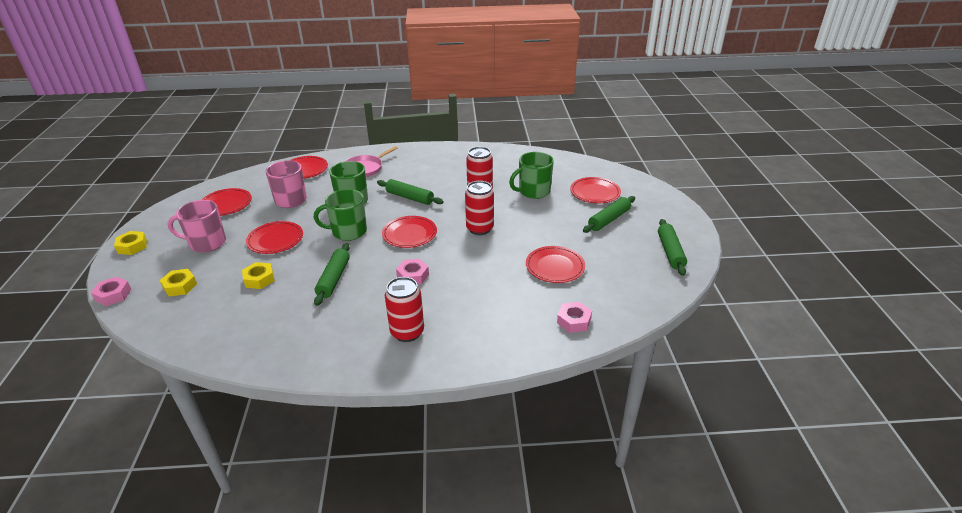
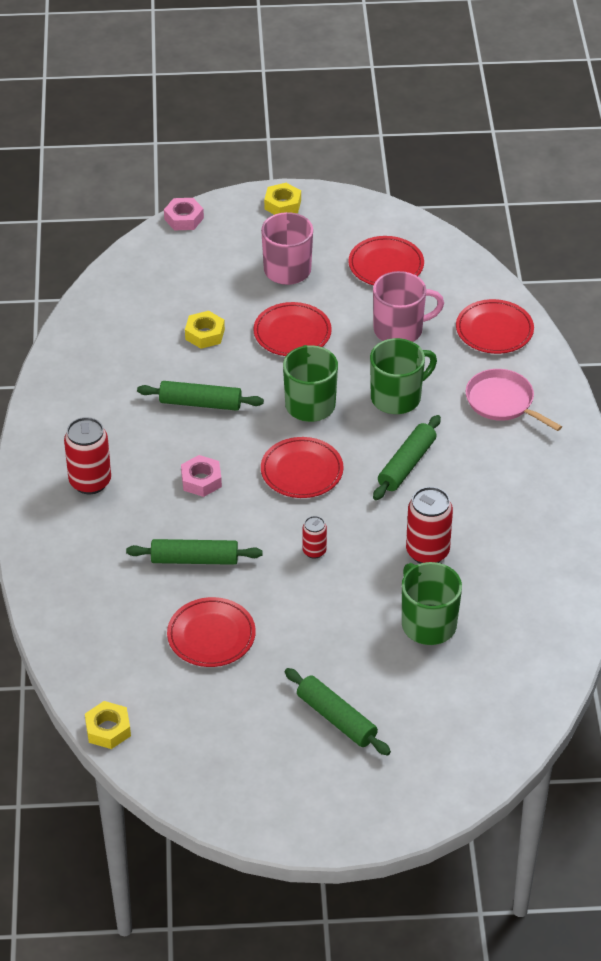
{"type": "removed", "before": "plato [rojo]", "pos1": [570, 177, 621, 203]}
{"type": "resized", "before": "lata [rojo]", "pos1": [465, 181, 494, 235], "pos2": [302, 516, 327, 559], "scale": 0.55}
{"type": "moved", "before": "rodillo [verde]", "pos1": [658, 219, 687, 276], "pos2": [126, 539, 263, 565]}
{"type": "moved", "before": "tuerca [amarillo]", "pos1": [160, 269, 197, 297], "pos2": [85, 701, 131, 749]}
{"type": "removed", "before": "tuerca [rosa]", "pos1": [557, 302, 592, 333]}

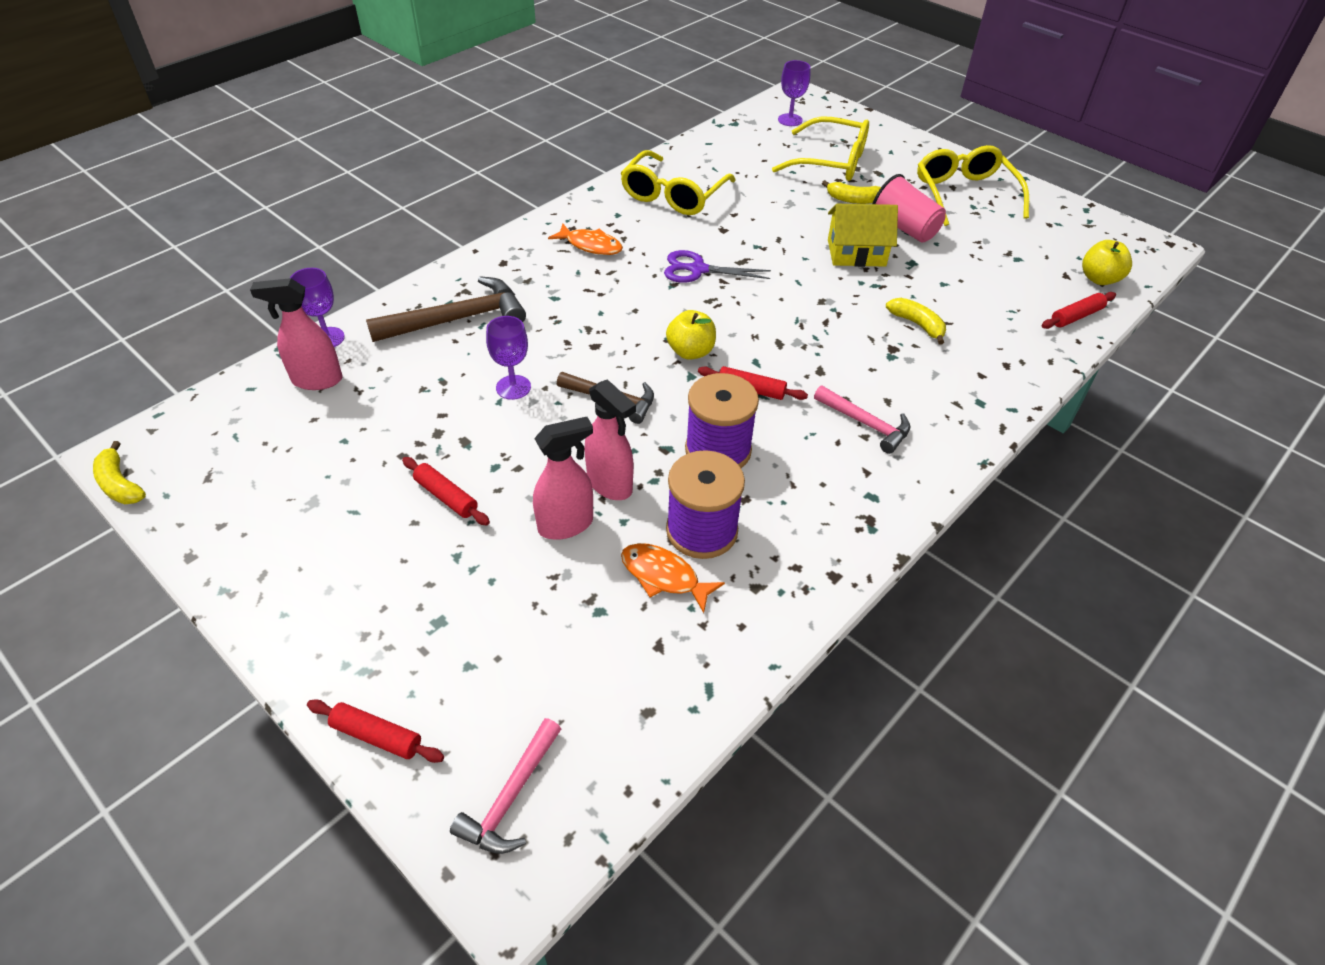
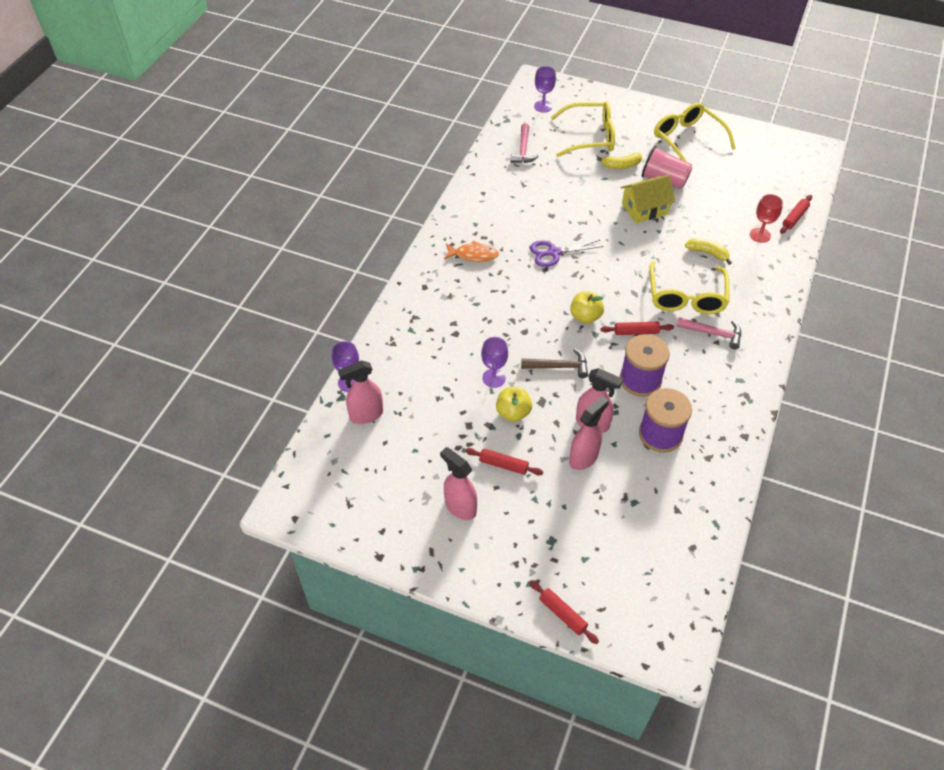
{"type": "moved", "before": "gafas [amarillo]", "pos1": [620, 150, 736, 215], "pos2": [650, 261, 729, 314]}
{"type": "moved", "before": "manzana [amarillo]", "pos1": [1082, 240, 1132, 285], "pos2": [496, 387, 532, 422]}
{"type": "removed", "before": "martillo [marrón]", "pos1": [366, 276, 526, 342]}
{"type": "removed", "before": "plátano [amarillo]", "pos1": [93, 441, 146, 504]}
{"type": "removed", "before": "pez [naranja]", "pos1": [621, 543, 725, 613]}
{"type": "turned", "before": "rodillo [rojo]", "pos1": [307, 699, 444, 763], "pos2": [529, 580, 599, 644], "turn": 45}
{"type": "moved", "before": "martillo [rosa]", "pos1": [450, 718, 561, 854], "pos2": [510, 123, 539, 163]}
{"type": "added", "after": "copa [rojo]", "pos2": [750, 194, 783, 243]}
{"type": "added", "after": "pulverizador [rosa]", "pos2": [440, 447, 477, 520]}

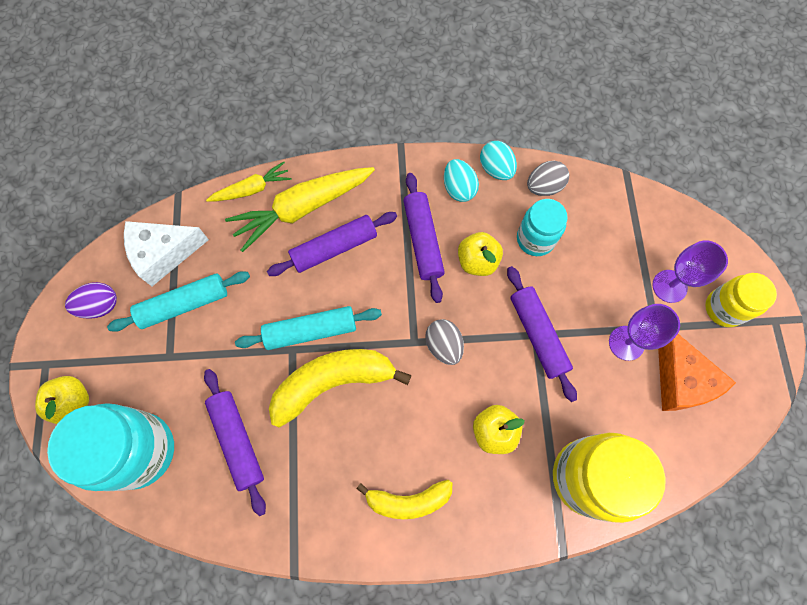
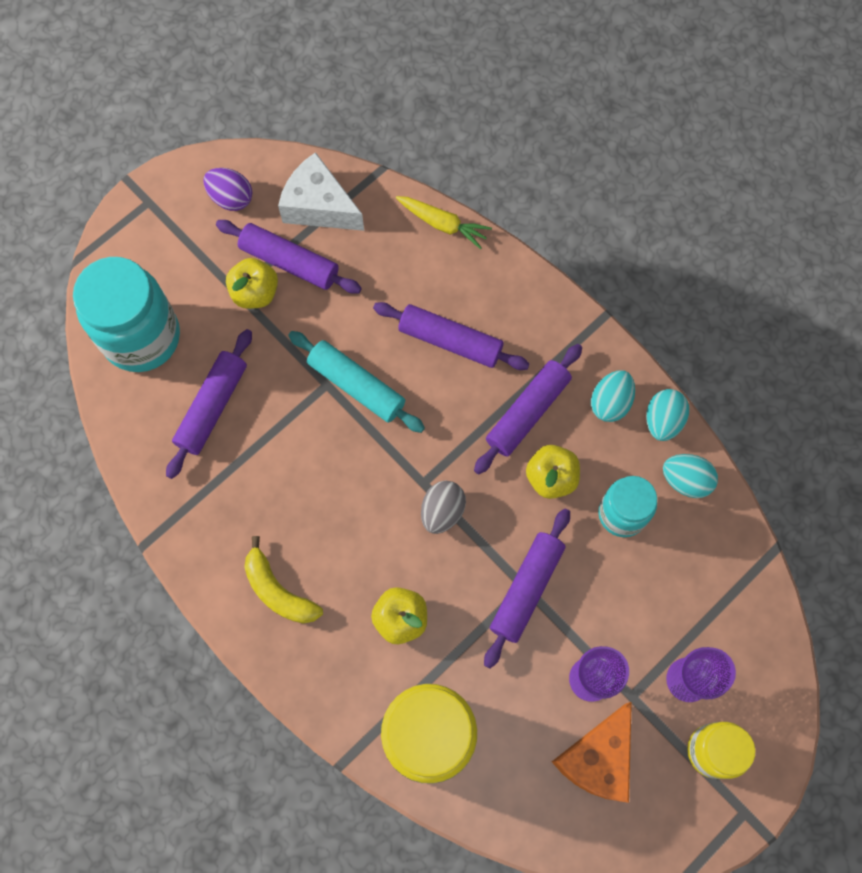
{"type": "recoloured", "before": "huevo [gris]", "after": "huevo [turquesa]", "pos1": [527, 161, 569, 196], "pos2": [663, 454, 718, 498]}
{"type": "removed", "before": "zanahoria [amarillo]", "pos1": [225, 167, 375, 252]}
{"type": "recoloured", "before": "rodillo [turquesa]", "after": "rodillo [morado]", "pos1": [107, 271, 250, 332], "pos2": [216, 220, 362, 294]}
{"type": "removed", "before": "plátano [amarillo]", "pos1": [269, 349, 412, 428]}
{"type": "moved", "before": "manzana [amarillo]", "pos1": [35, 376, 89, 424], "pos2": [226, 258, 278, 309]}

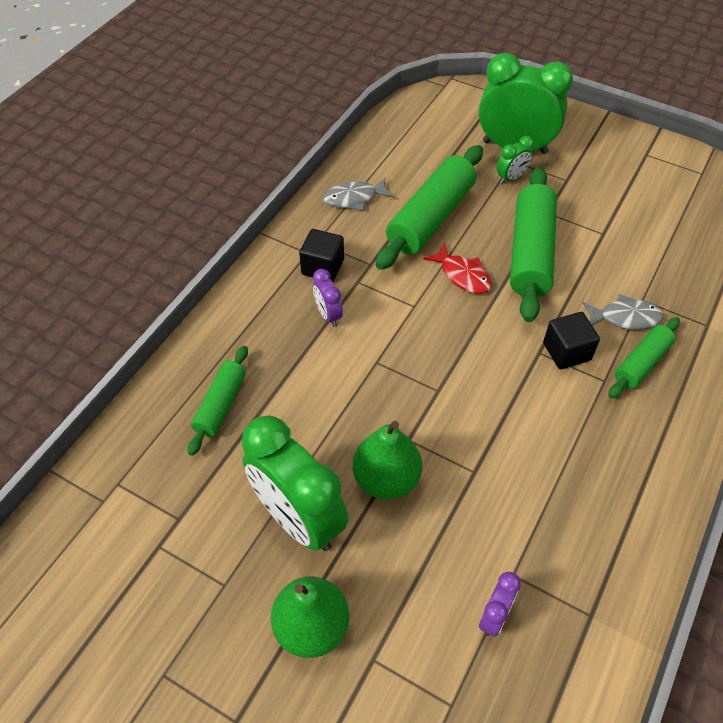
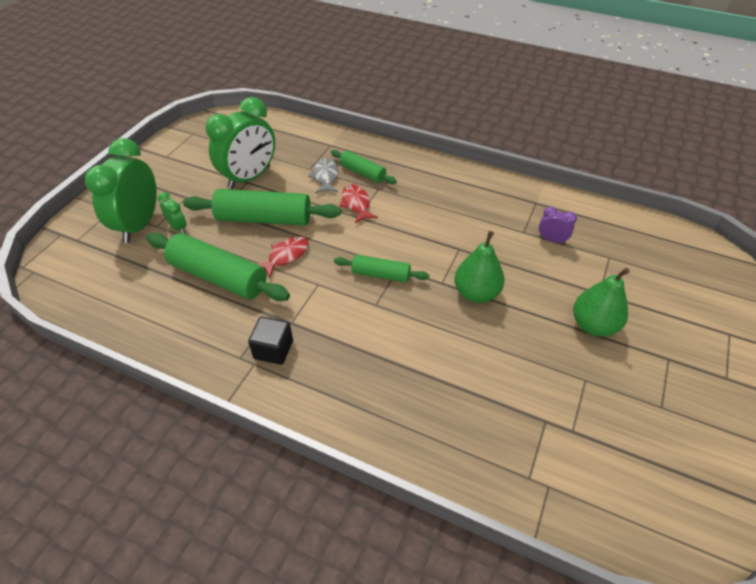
{"type": "removed", "before": "pez [gris]", "pos1": [323, 177, 394, 211]}
{"type": "removed", "before": "despertador [morado]", "pos1": [313, 269, 343, 327]}
{"type": "replaced", "before": "cubo [negro]", "after": "pez [rojo]", "pos1": [543, 312, 600, 369], "pos2": [339, 184, 378, 223]}
{"type": "moved", "before": "rodillo [verde]", "pos1": [188, 346, 248, 456], "pos2": [334, 254, 429, 283]}
{"type": "moved", "before": "despertador [verde]", "pos1": [242, 415, 349, 551], "pos2": [205, 97, 275, 189]}

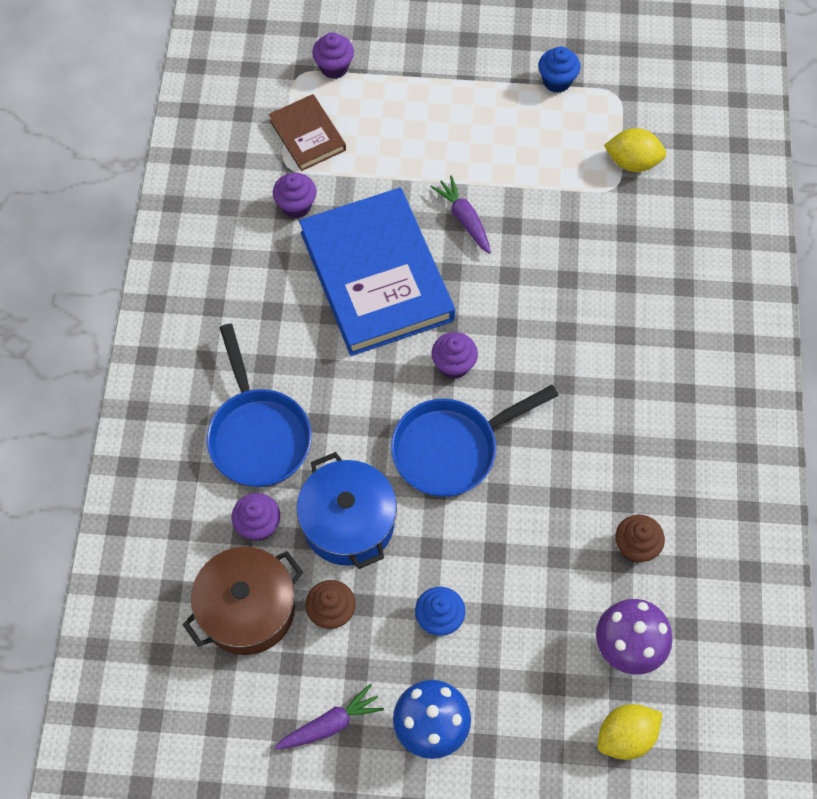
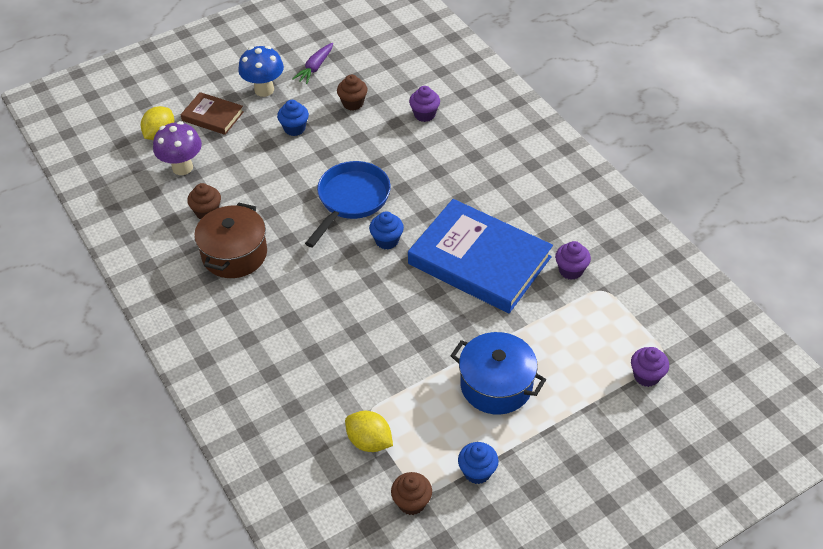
{"type": "moved", "before": "libro [marrón]", "pos1": [269, 94, 346, 171], "pos2": [181, 92, 244, 135]}
{"type": "turned", "before": "limón [amarillo]", "pos1": [604, 128, 666, 172], "pos2": [345, 411, 393, 452], "turn": 60}
{"type": "removed", "before": "zanahoria [morado]", "pos1": [430, 175, 491, 254]}
{"type": "removed", "before": "sartén [azul]", "pos1": [207, 324, 312, 487]}
{"type": "recoloured", "before": "magdalena [morado]", "after": "magdalena [azul]", "pos1": [432, 332, 478, 379], "pos2": [369, 211, 404, 250]}
{"type": "moved", "before": "olla [azul]", "pos1": [296, 452, 397, 569], "pos2": [451, 332, 546, 415]}
{"type": "moved", "before": "olla [marrón]", "pos1": [182, 547, 303, 655], "pos2": [194, 203, 267, 278]}
{"type": "added", "after": "magdalena [marrón]", "pos2": [391, 472, 432, 515]}

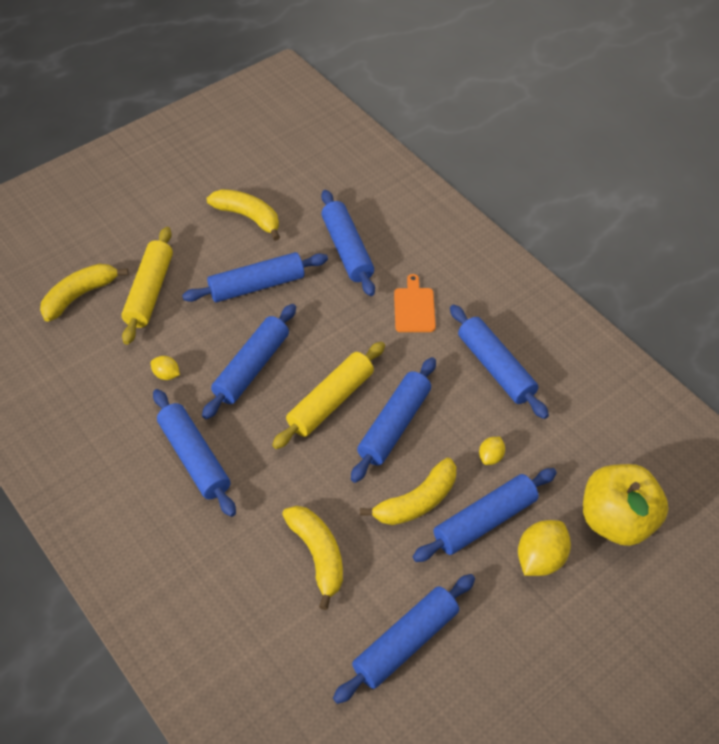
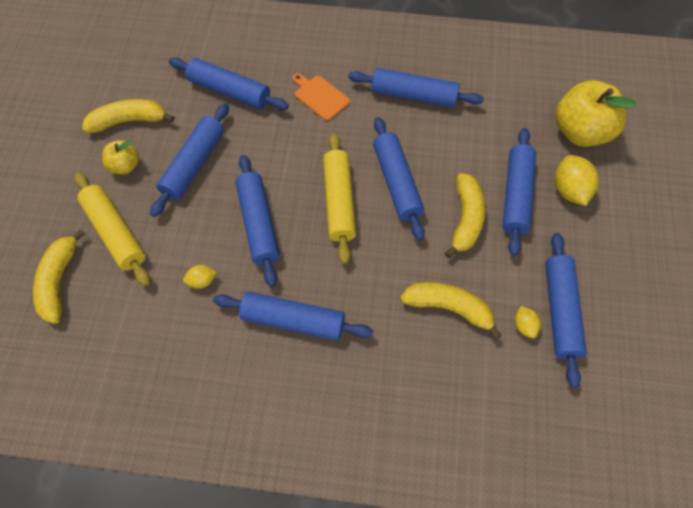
{"type": "moved", "before": "limón [amarillo]", "pos1": [479, 437, 505, 465], "pos2": [515, 306, 541, 338]}
{"type": "added", "after": "manzana [amarillo]", "pos2": [102, 140, 139, 174]}

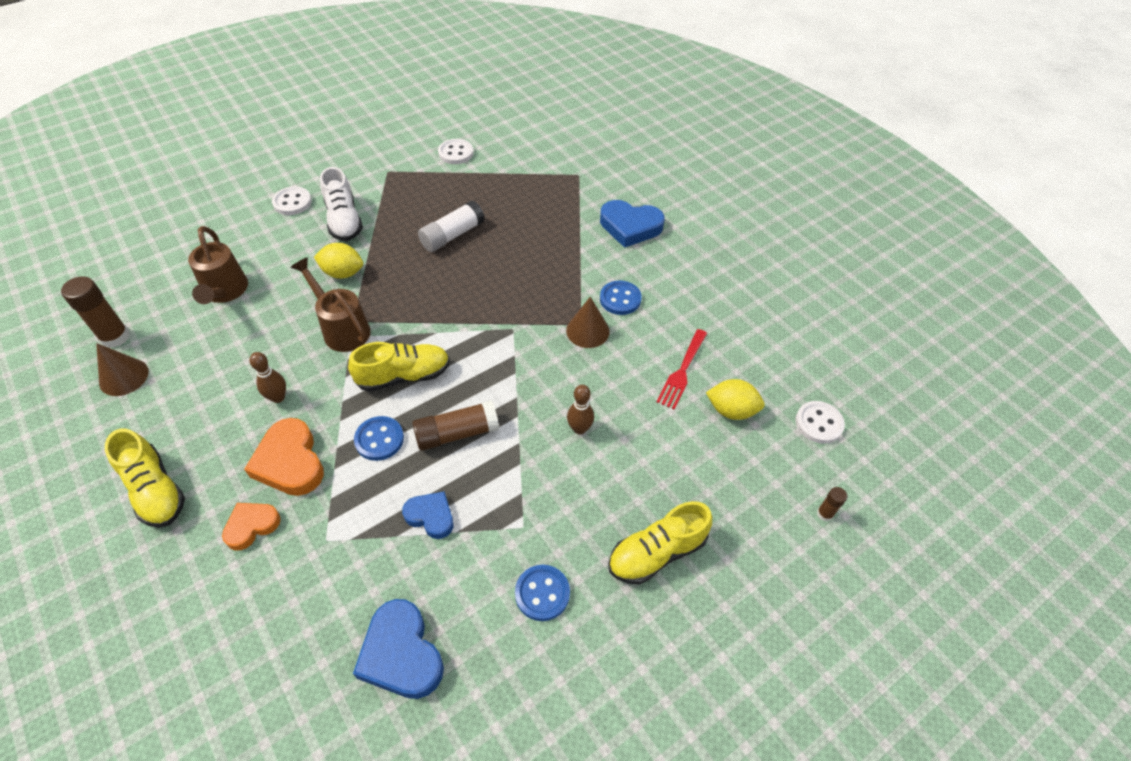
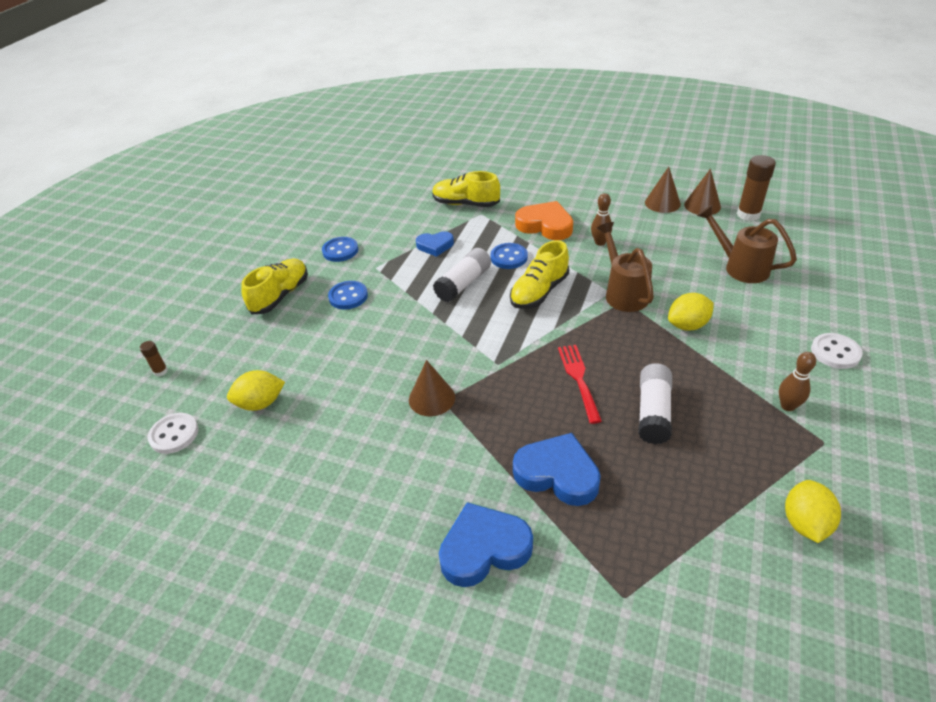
{"type": "replaced", "before": "botón [blanco]", "after": "limón [amarillo]", "pos1": [438, 139, 474, 164], "pos2": [785, 480, 841, 543]}
{"type": "removed", "before": "zapato [blanco]", "pos1": [320, 167, 363, 241]}
{"type": "turned", "before": "regadera [marrón]", "pos1": [291, 257, 371, 352], "pos2": [597, 222, 654, 312], "turn": -120}
{"type": "moved", "before": "botón [azul]", "pos1": [600, 280, 642, 315], "pos2": [328, 281, 368, 310]}
{"type": "moved", "before": "tenedor [rojo]", "pos1": [656, 329, 707, 410], "pos2": [558, 345, 602, 424]}
{"type": "moved", "before": "bolo [marrón]", "pos1": [567, 385, 594, 435], "pos2": [779, 352, 816, 411]}
{"type": "recoloured", "before": "barra de pegamento [marrón]", "after": "barra de pegamento [blanco]", "pos1": [412, 401, 499, 451], "pos2": [433, 248, 491, 302]}
{"type": "moved", "before": "zapato [amarillo]", "pos1": [105, 429, 185, 528], "pos2": [432, 171, 500, 207]}
{"type": "removed", "before": "corazón [naranja]", "pos1": [222, 503, 281, 551]}
{"type": "moved", "before": "corazón [azul]", "pos1": [353, 599, 444, 699], "pos2": [513, 433, 601, 506]}
{"type": "added", "after": "cono [marrón]", "pos2": [645, 167, 681, 213]}

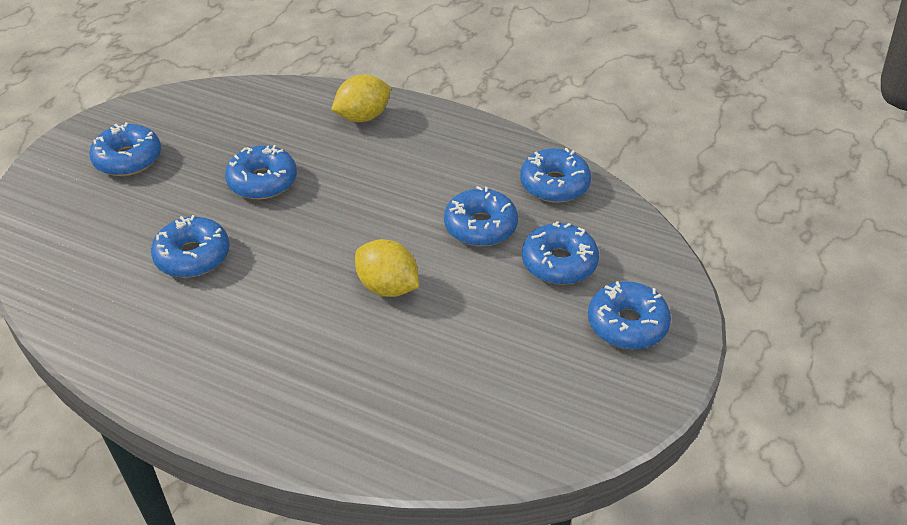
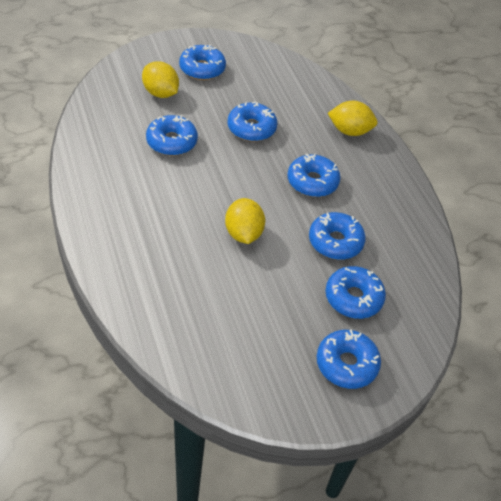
{"type": "moved", "before": "rosquilla [azul]", "pos1": [520, 148, 591, 203], "pos2": [287, 153, 341, 197]}
{"type": "added", "after": "limón [amarillo]", "pos2": [142, 61, 179, 98]}

